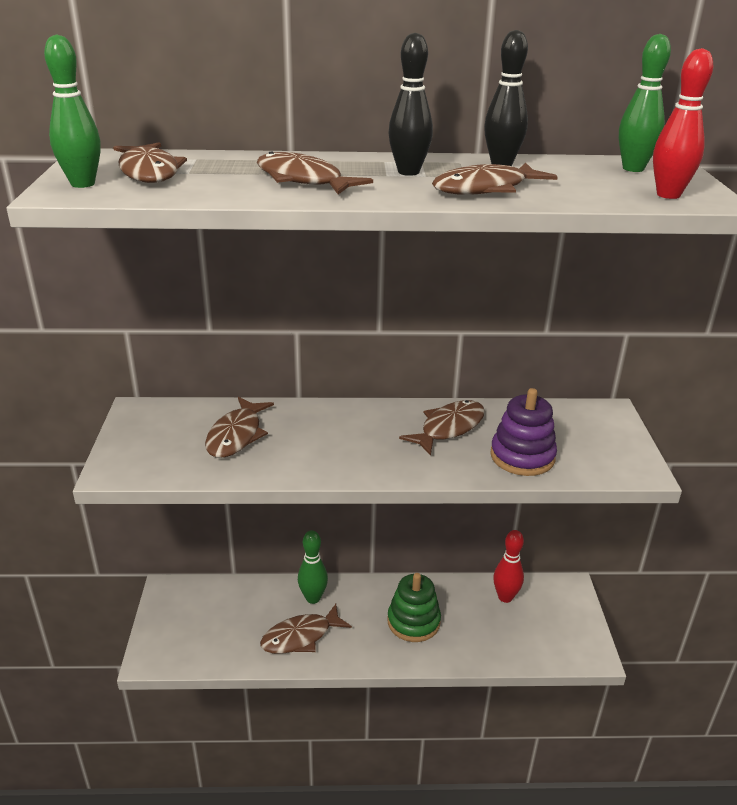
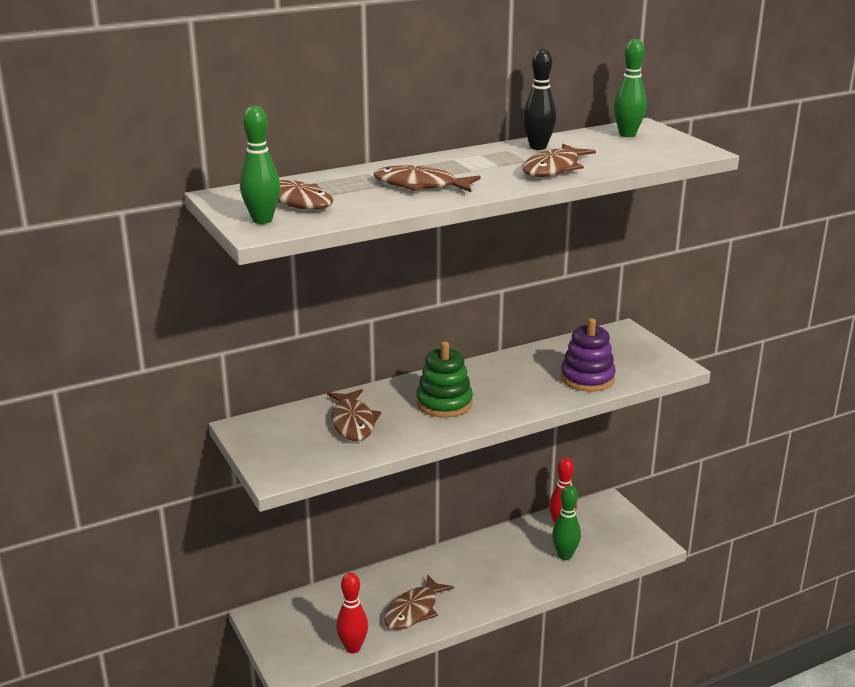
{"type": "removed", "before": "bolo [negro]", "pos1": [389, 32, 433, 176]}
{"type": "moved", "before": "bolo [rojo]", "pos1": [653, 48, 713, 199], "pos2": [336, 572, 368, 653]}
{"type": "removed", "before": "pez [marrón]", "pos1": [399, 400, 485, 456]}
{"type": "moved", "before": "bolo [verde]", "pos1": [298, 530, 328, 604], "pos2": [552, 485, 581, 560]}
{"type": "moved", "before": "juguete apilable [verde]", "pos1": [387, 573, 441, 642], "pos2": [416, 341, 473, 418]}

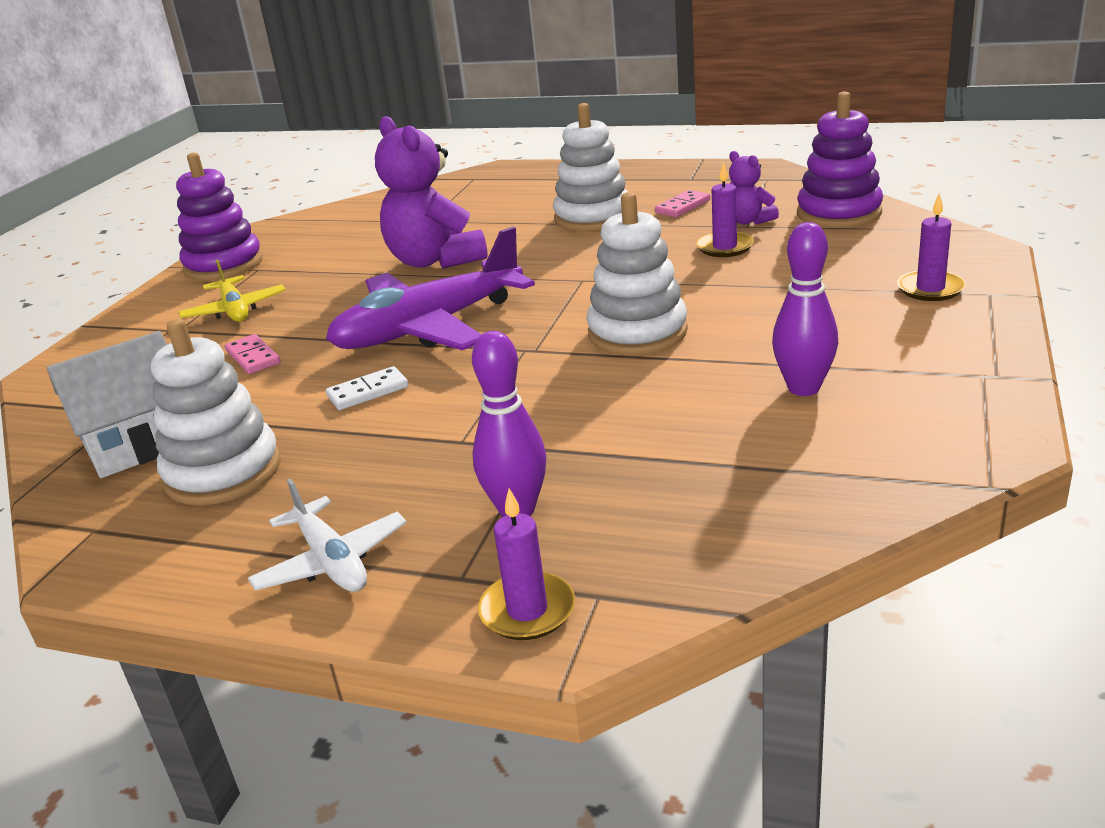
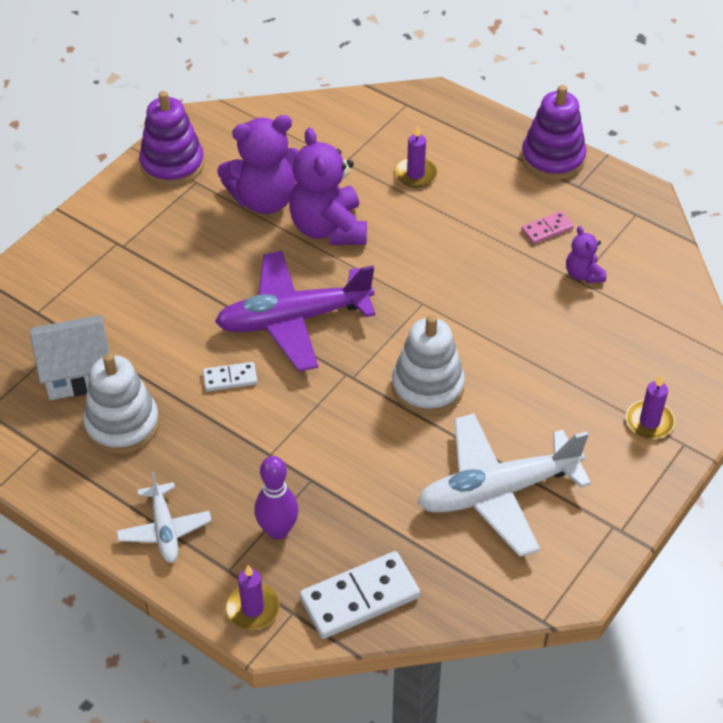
{"type": "moved", "before": "juguete apilable [morado]", "pos1": [797, 91, 883, 228], "pos2": [521, 85, 586, 180]}
{"type": "removed", "before": "juguete apilable [blanco]", "pos1": [553, 103, 628, 231]}
{"type": "moved", "before": "vela [morado]", "pos1": [696, 162, 754, 257], "pos2": [395, 125, 437, 187]}
{"type": "replaced", "before": "bolo [morado]", "after": "avión [blanco]", "pos1": [772, 222, 838, 396], "pos2": [418, 413, 591, 557]}
{"type": "removed", "before": "avión [amarillo]", "pos1": [178, 260, 286, 322]}
{"type": "removed", "before": "ficha de dominó [rosa]", "pos1": [225, 334, 280, 374]}
{"type": "added", "after": "osito [morado]", "pos2": [217, 115, 299, 214]}
{"type": "added", "after": "ficha de dominó [blanco]", "pos2": [299, 551, 420, 639]}

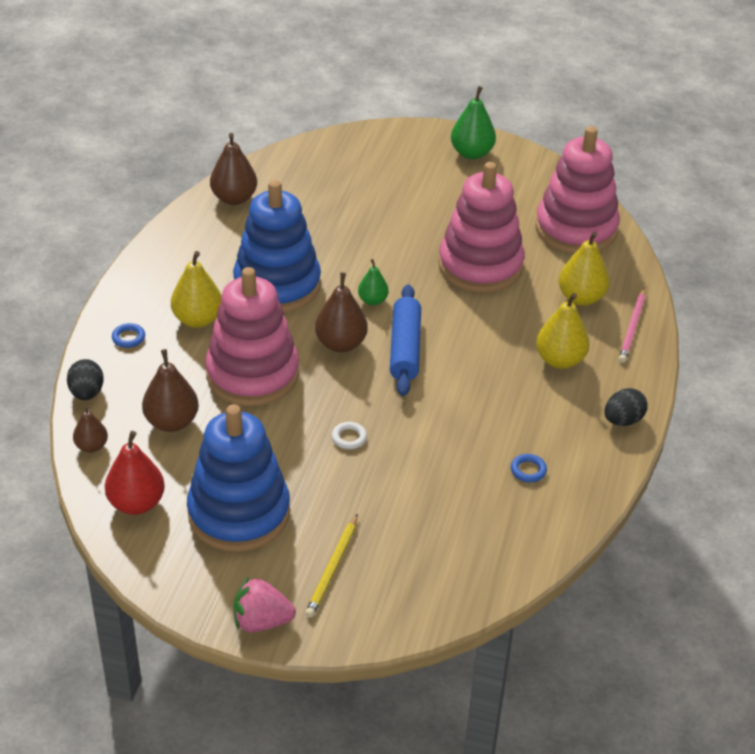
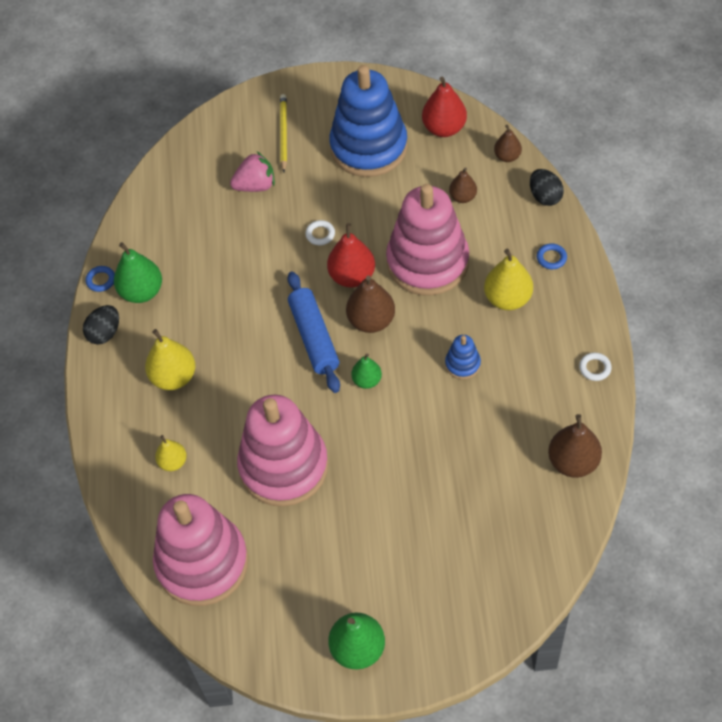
{"type": "resized", "before": "juguete apilable [azul]", "pos1": [233, 180, 321, 313], "pos2": [445, 335, 481, 379], "scale": 0.41}
{"type": "resized", "before": "pera [amarillo]", "pos1": [559, 232, 610, 306], "pos2": [155, 435, 187, 471], "scale": 0.6}
{"type": "removed", "before": "lápiz [rosa]", "pos1": [619, 288, 645, 363]}
{"type": "resized", "before": "pera [marrón]", "pos1": [142, 349, 199, 432], "pos2": [449, 167, 477, 203], "scale": 0.6}
{"type": "moved", "before": "anillo [azul]", "pos1": [511, 454, 547, 482], "pos2": [86, 266, 115, 292]}
{"type": "moved", "before": "fresa [rosa]", "pos1": [233, 577, 296, 632], "pos2": [230, 152, 275, 192]}
{"type": "added", "after": "pera [rojo]", "pos2": [327, 223, 375, 288]}
{"type": "added", "after": "pera [verde]", "pos2": [114, 242, 162, 303]}
{"type": "added", "after": "anillo [blanco]", "pos2": [579, 352, 612, 381]}

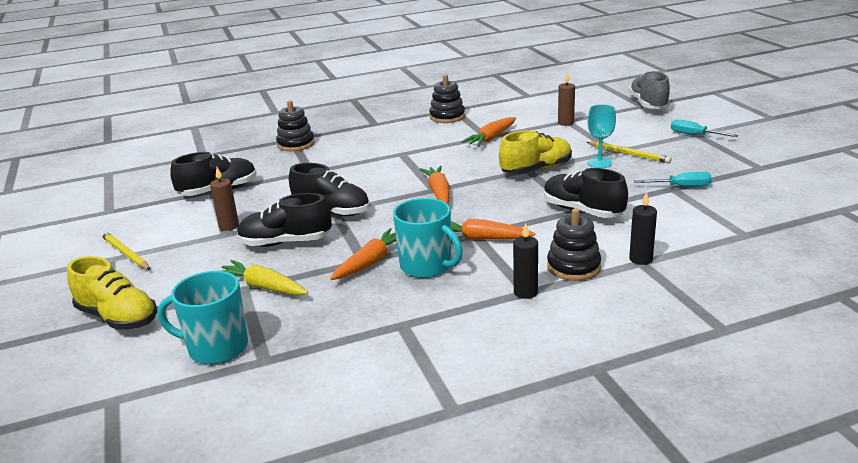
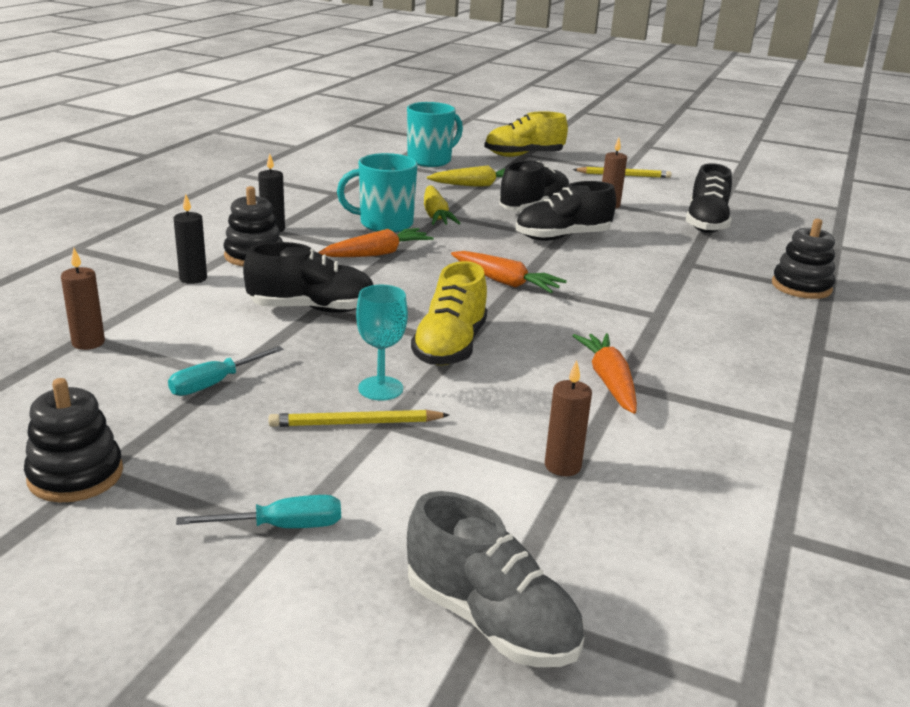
{"type": "moved", "before": "juguete apilable [negro]", "pos1": [429, 75, 465, 123], "pos2": [24, 378, 123, 502]}
{"type": "recoloured", "before": "zanahoria [naranja]", "after": "zanahoria [amarillo]", "pos1": [330, 228, 397, 280], "pos2": [424, 186, 461, 225]}
{"type": "added", "after": "vela [marrón]", "pos2": [61, 248, 105, 350]}

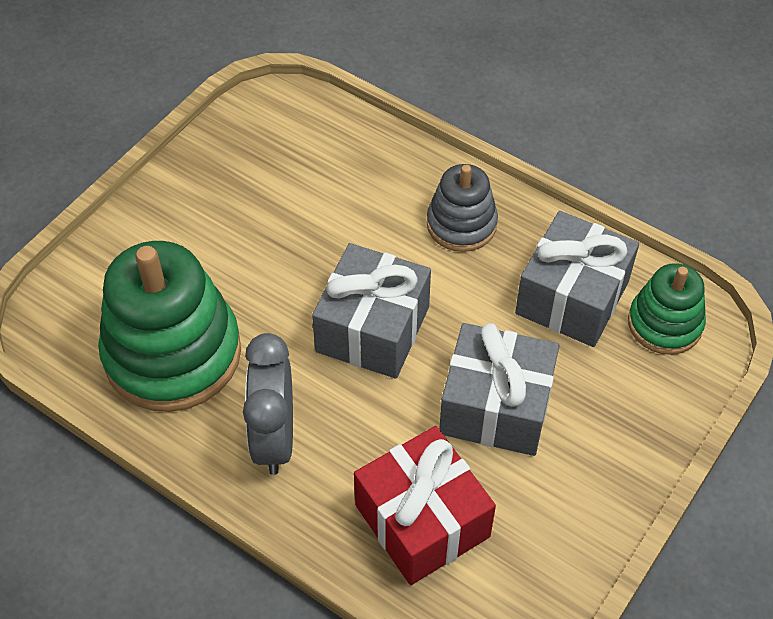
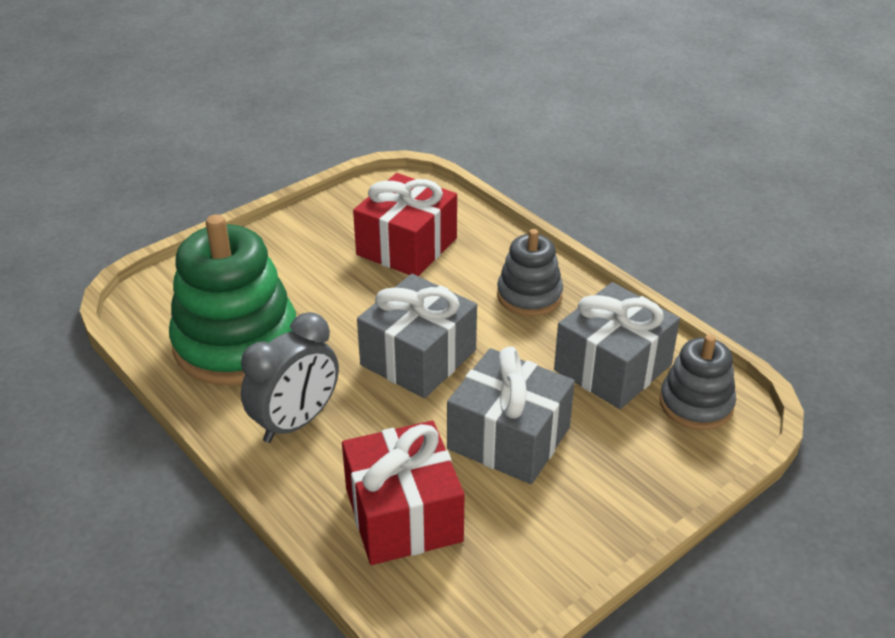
{"type": "recoloured", "before": "juguete apilable [verde]", "after": "juguete apilable [gris]", "pos1": [628, 263, 706, 355], "pos2": [660, 334, 736, 430]}
{"type": "turned", "before": "despertador [gris]", "pos1": [243, 333, 293, 475], "pos2": [241, 312, 339, 443], "turn": -150}
{"type": "added", "after": "regalo [rojo]", "pos2": [353, 173, 457, 276]}

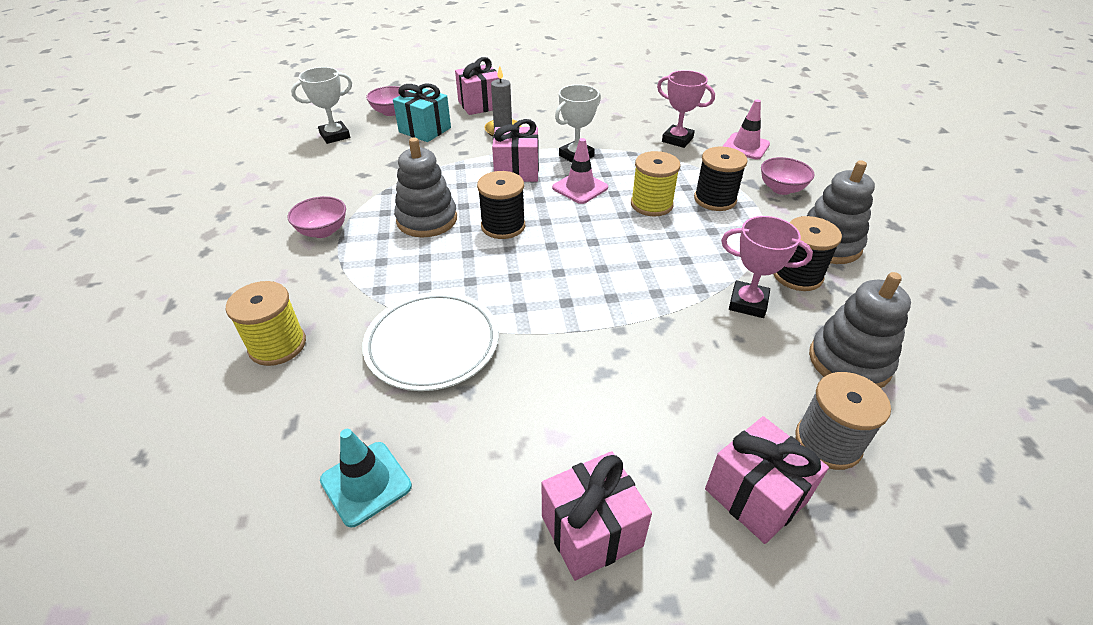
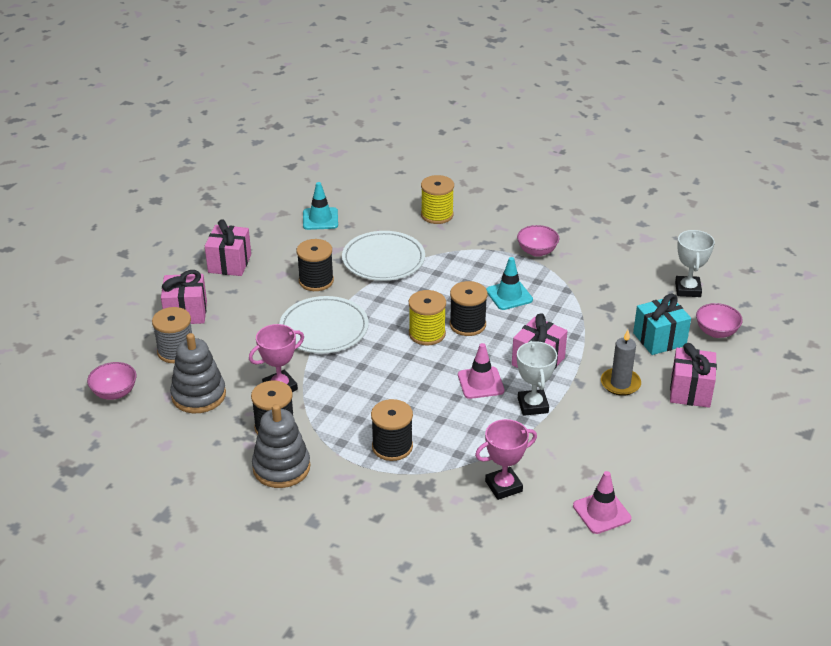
{"type": "moved", "before": "cono de tráfico [rosa]", "pos1": [723, 99, 770, 160], "pos2": [573, 471, 631, 534]}
{"type": "replaced", "before": "juguete apilable [gris]", "after": "cono de tráfico [turquesa]", "pos1": [394, 138, 457, 238], "pos2": [486, 257, 533, 310]}
{"type": "moved", "before": "carrete [amarillo]", "pos1": [631, 151, 680, 216], "pos2": [409, 290, 446, 345]}
{"type": "moved", "before": "cuenco [rosa]", "pos1": [761, 157, 815, 195], "pos2": [87, 362, 137, 400]}
{"type": "added", "after": "carrete [negro]", "pos2": [297, 239, 334, 291]}
{"type": "added", "after": "plato [blanco]", "pos2": [279, 296, 369, 353]}

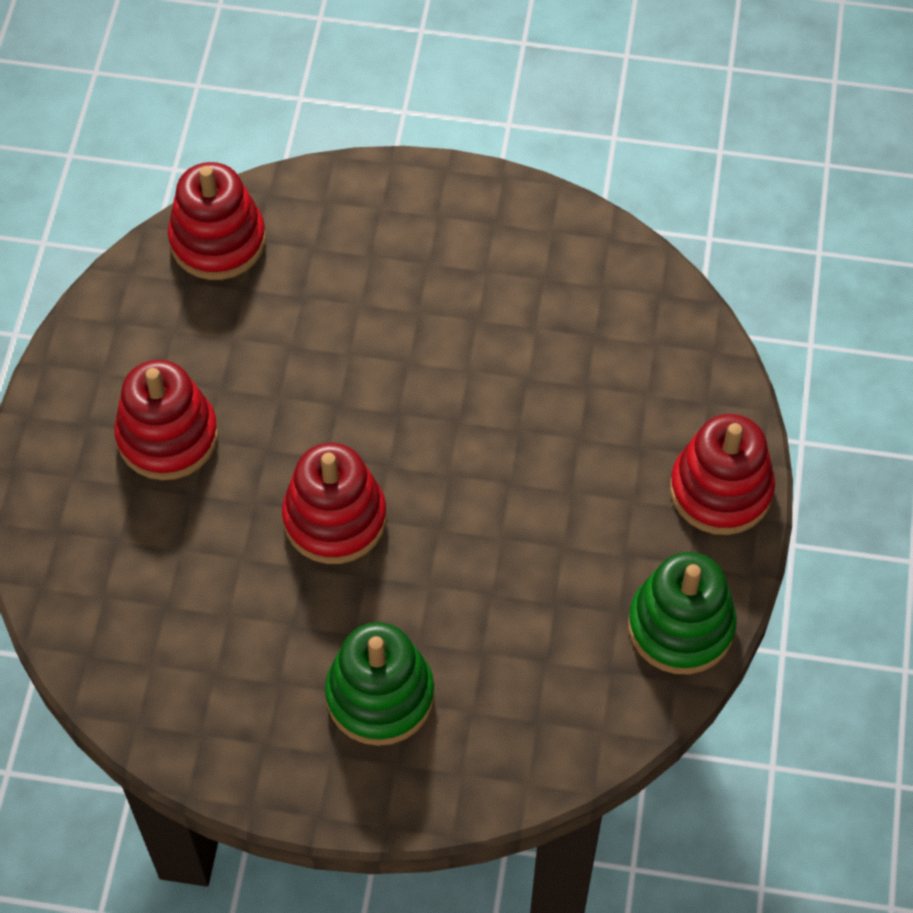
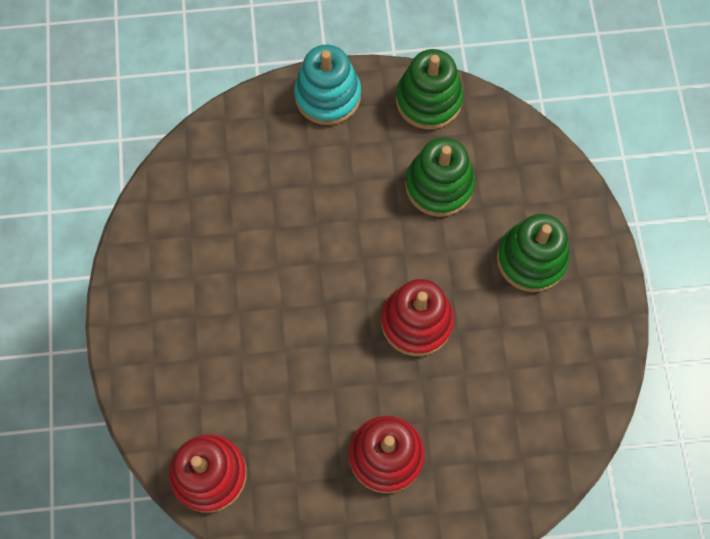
{"type": "recoloured", "before": "juguete apilable [rojo]", "after": "juguete apilable [turquesa]", "pos1": [670, 414, 775, 535], "pos2": [294, 45, 361, 125]}
{"type": "added", "after": "juguete apilable [verde]", "pos2": [405, 137, 475, 217]}

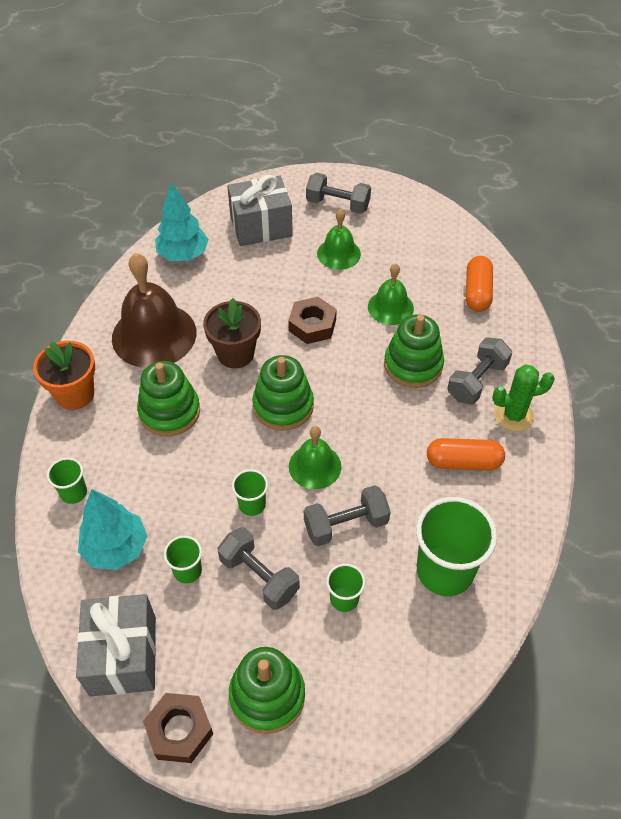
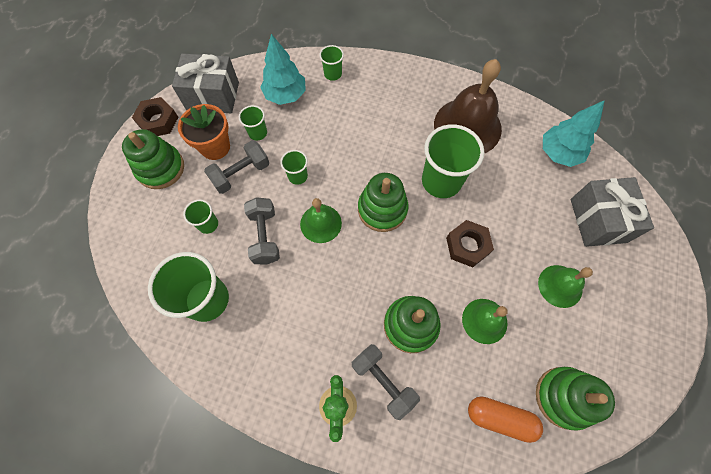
{"type": "removed", "before": "mancuerna [gris]", "pos1": [306, 173, 371, 214]}
{"type": "replaced", "before": "maceta [marrón]", "after": "vaso [verde]", "pos1": [203, 298, 261, 368], "pos2": [422, 124, 484, 198]}
{"type": "moved", "before": "maceta [naranja]", "pos1": [33, 341, 95, 410], "pos2": [178, 104, 230, 160]}
{"type": "moved", "before": "juguete apilable [verde]", "pos1": [137, 361, 200, 437], "pos2": [536, 367, 615, 431]}
{"type": "removed", "before": "cápsula [naranja]", "pos1": [427, 438, 505, 471]}

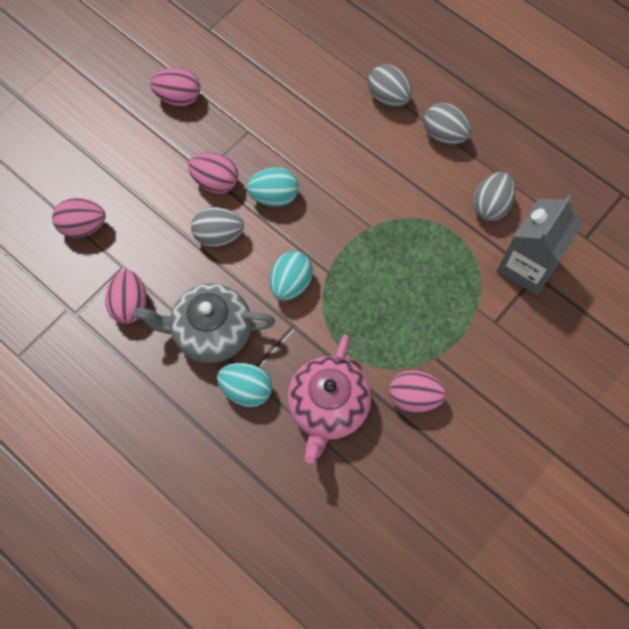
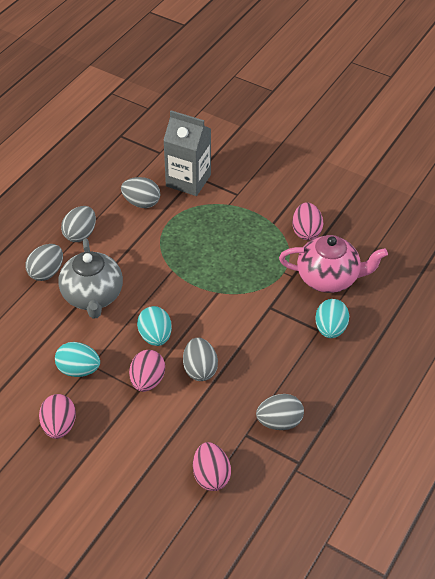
{"type": "moved", "before": "huevo [turquesa]", "pos1": [270, 251, 313, 301], "pos2": [55, 342, 100, 377]}
{"type": "recoloured", "before": "huevo [rosa]", "after": "huevo [gris]", "pos1": [105, 270, 147, 324], "pos2": [256, 394, 304, 430]}
{"type": "moved", "before": "tetera [gris]", "pos1": [134, 283, 275, 363], "pos2": [58, 238, 123, 319]}

